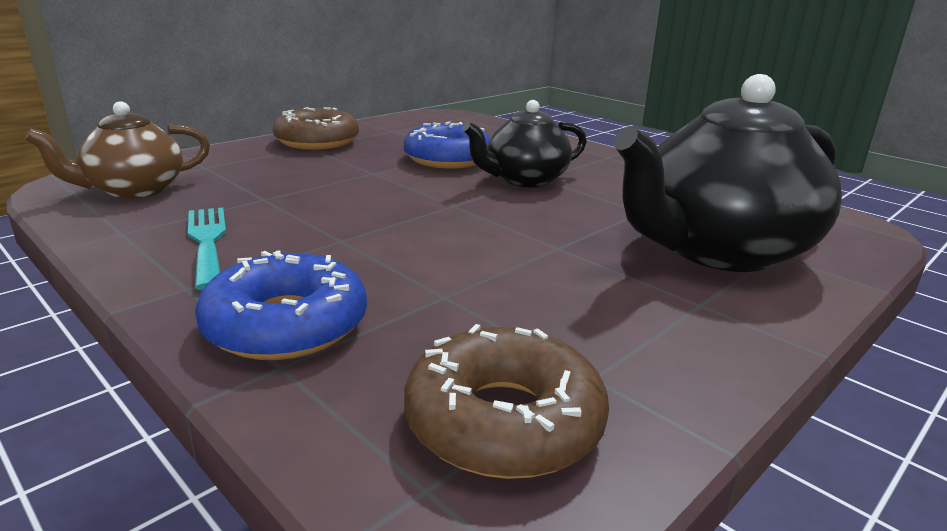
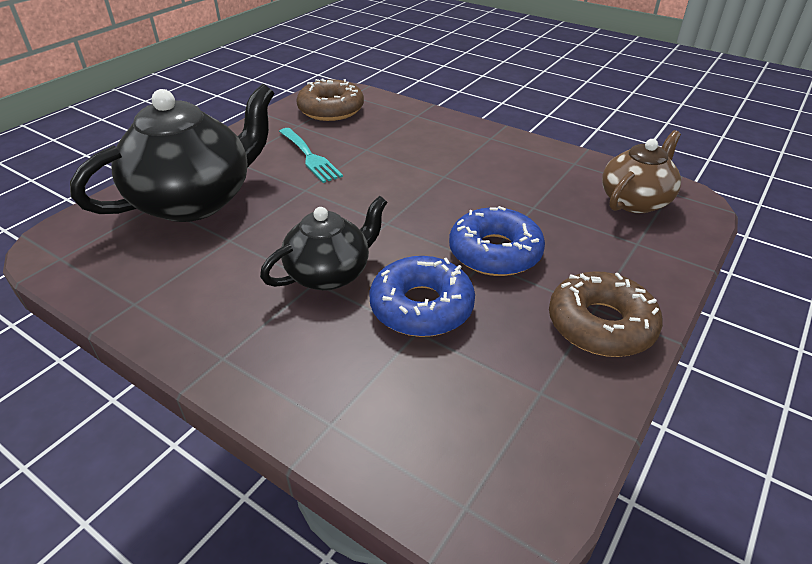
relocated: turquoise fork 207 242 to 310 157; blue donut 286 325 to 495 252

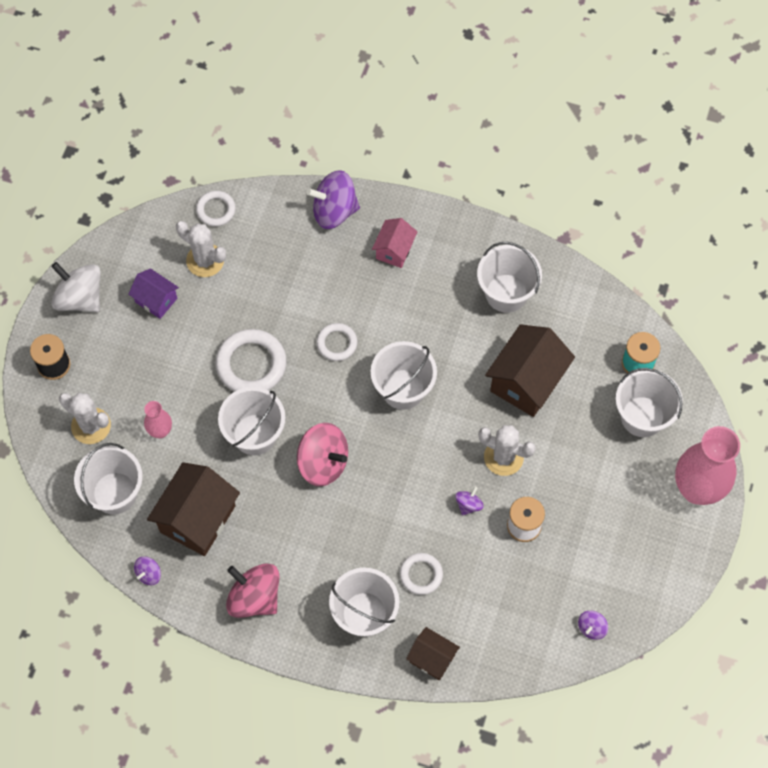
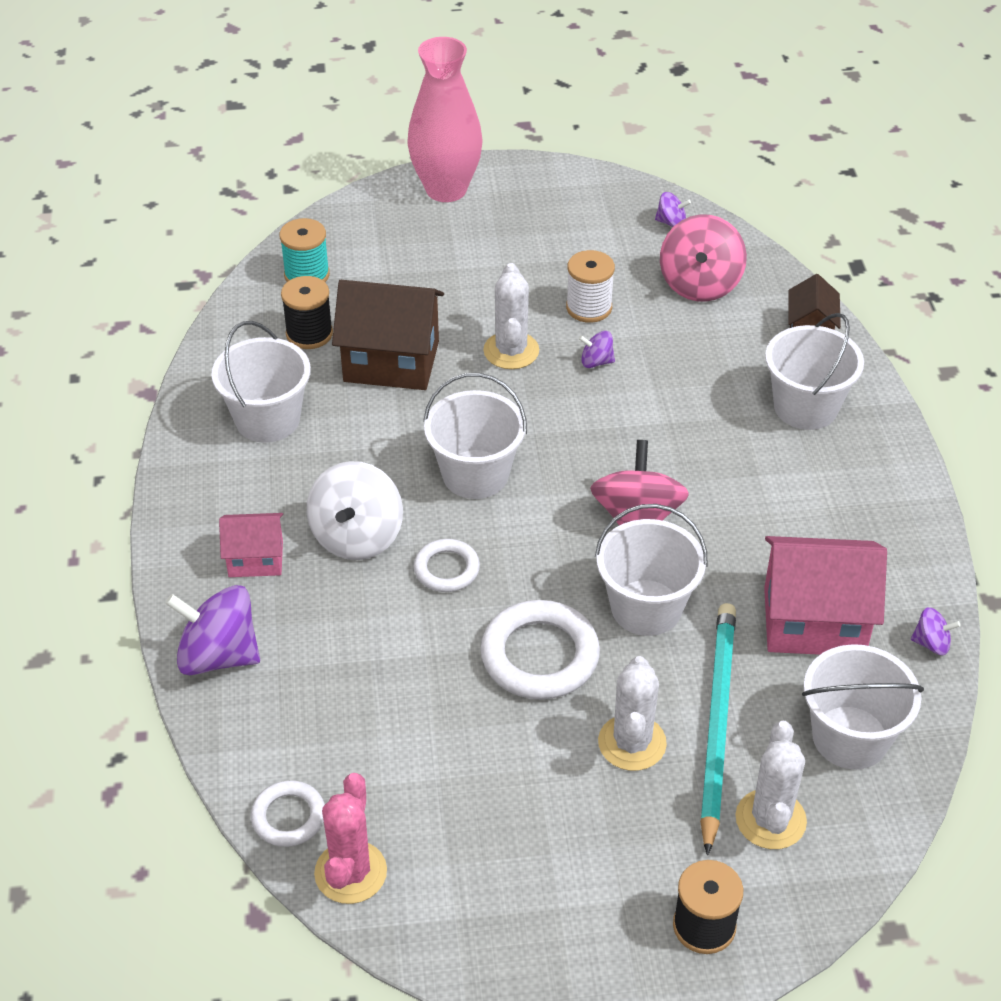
missing: purple house 156 300; white bucket 642 416; white ring 421 575
appeared: black spool 309 334; pink cactus 350 872
relocated: white cactus 205 260 to 632 743; white spinning top 80 298 to 357 536; pink spinning top 254 597 to 700 284
exchanged: pink vase 160 431 to turquoise pencil 717 723
colour: brown house 197 519 to pink house 814 621
spun: purple spinning top 334 211 = 218 655 135 degrees clockwise

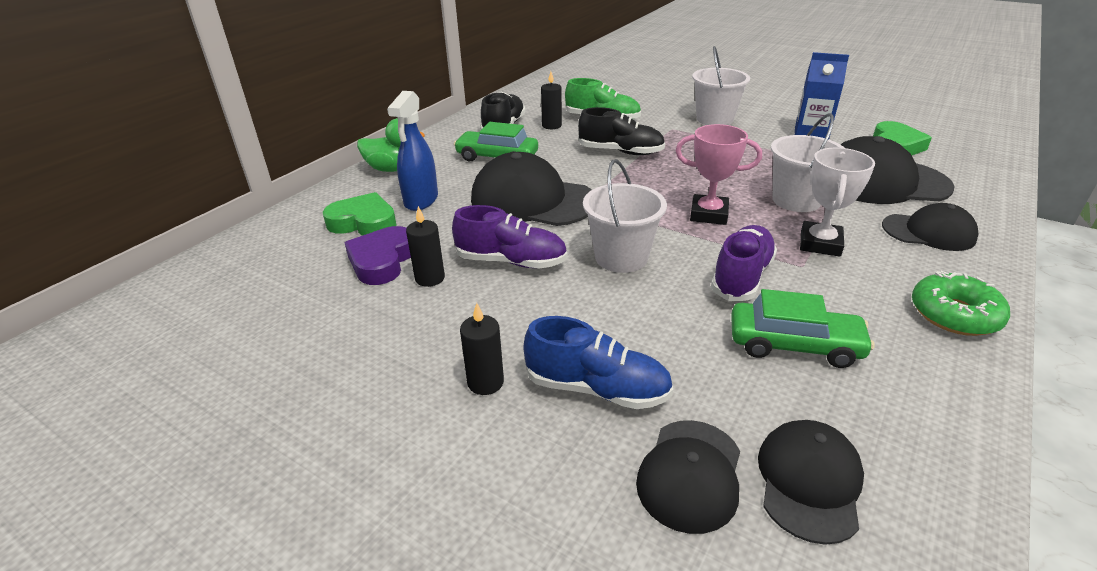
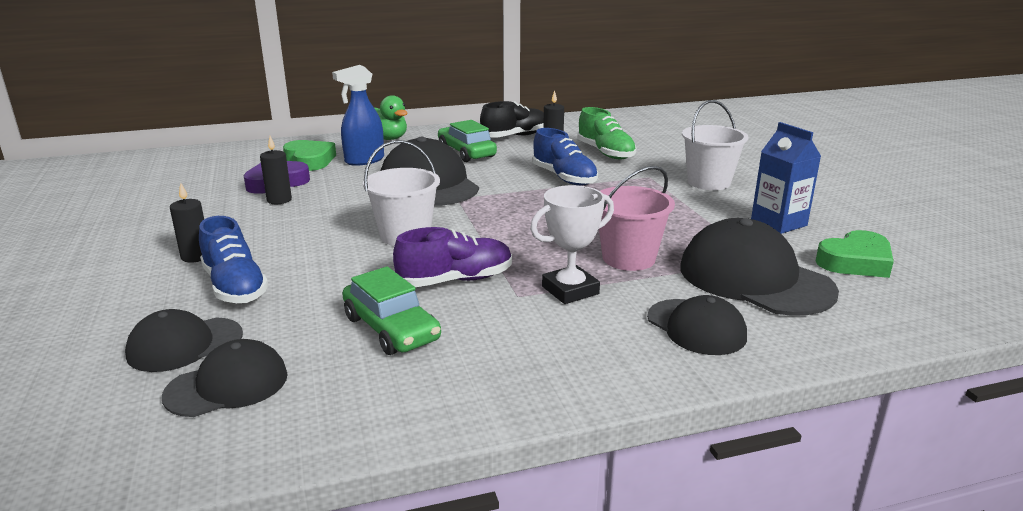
missing: pink trophy 708 214; purple shoe 511 261; green donut 954 314
colour: black shoe 620 152 to blue shoe 564 178; white bucket 796 200 to pink bucket 628 258

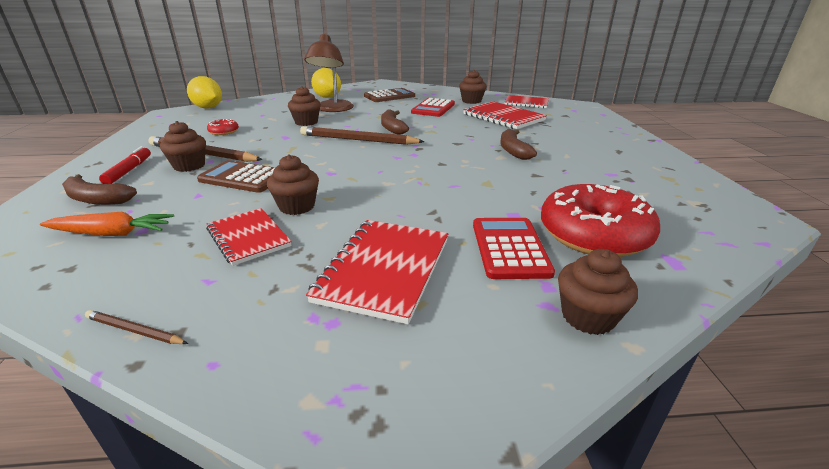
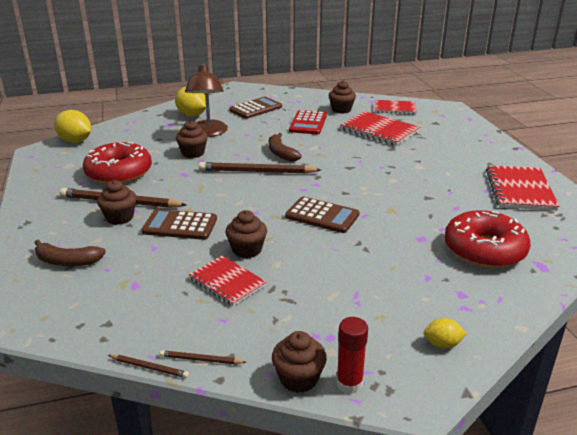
missing: brown banana 513 150; red marker 129 170; orange carrot 112 233; red calculator 509 248
appeared: brown calculator 322 216; red glue stick 349 383; yellow lemon 442 344; brown pencil 149 367
relocated: red notebook 384 269 to 519 190; brown cupcake 588 317 to 298 378
size: red donut 224 132 = 119 173 x2.29

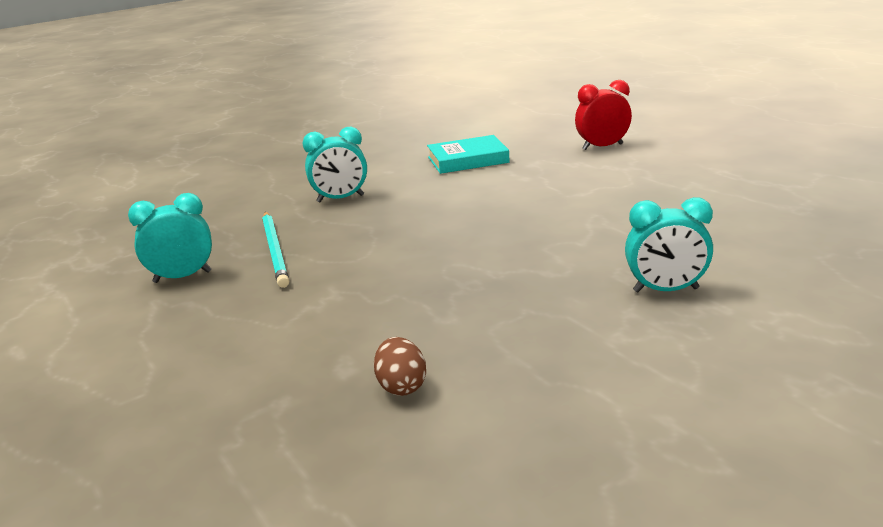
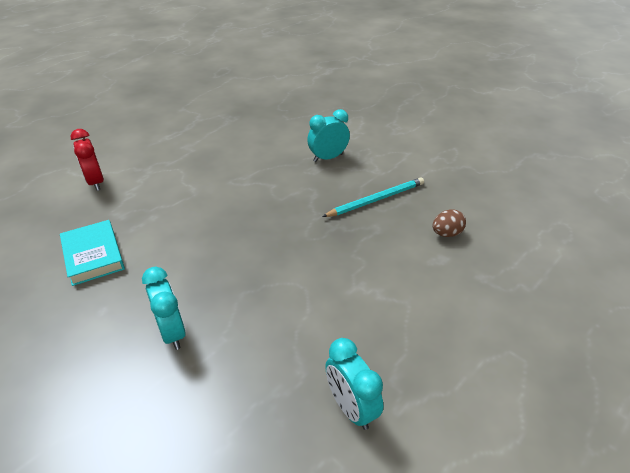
relocated: turquoise pencil 275 251 to 376 199
spun: turquoise clock 666 290 = 328 158 105 degrees counterclockwise

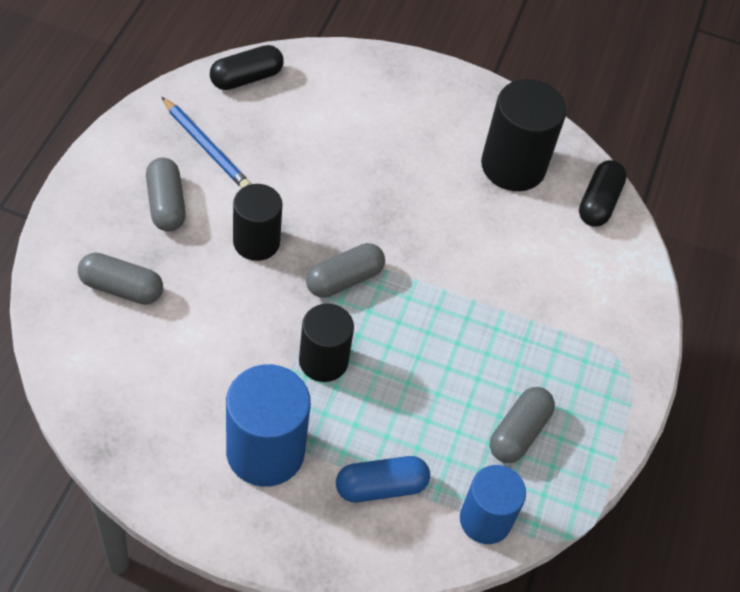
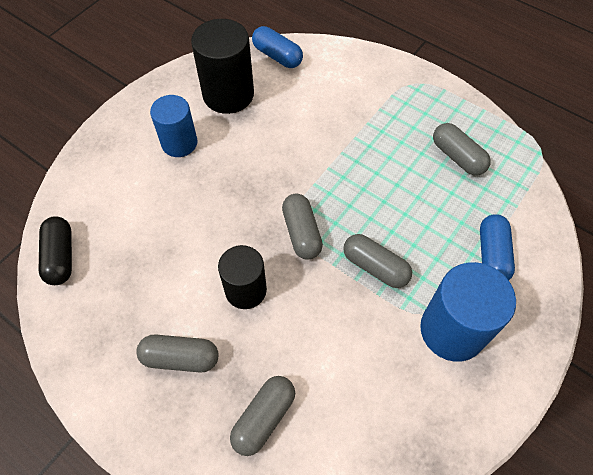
missing: blue pencil 206 147
relocated: blue cylinder 485 520 to 179 143
exchanged: black cylinder 323 361 to grey capsule 375 267
colour: black capsule 598 203 to blue capsule 277 56

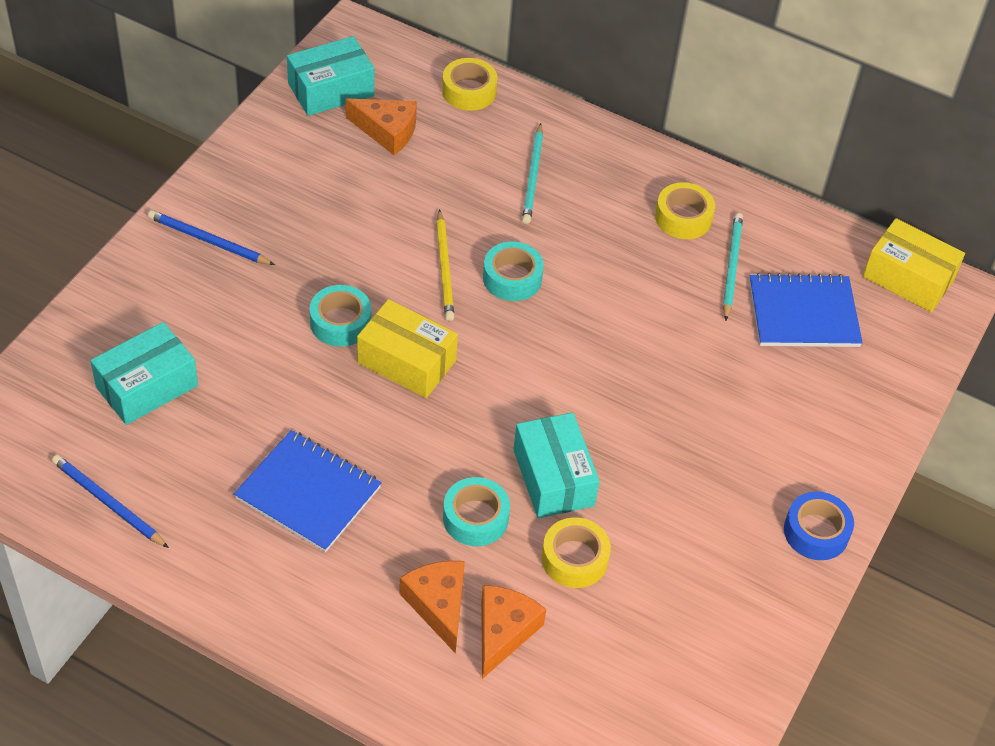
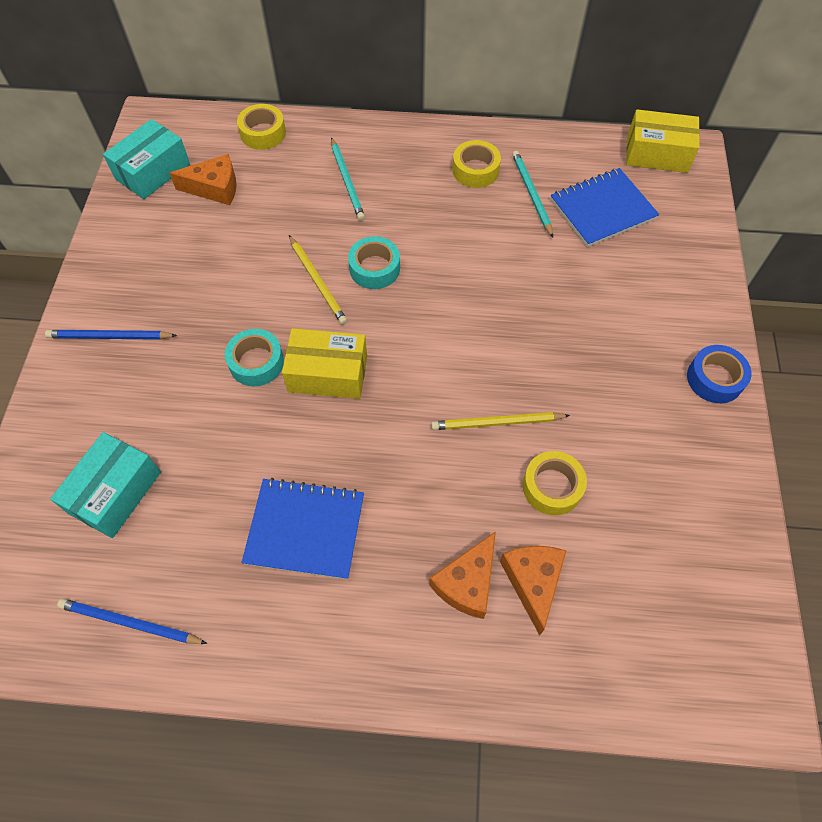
missing: turquoise tape 475 518
exchanged: turquoise box 553 477 to yellow pencil 497 423
spun: orange cheese 438 605 = 467 583 105 degrees counterclockwise

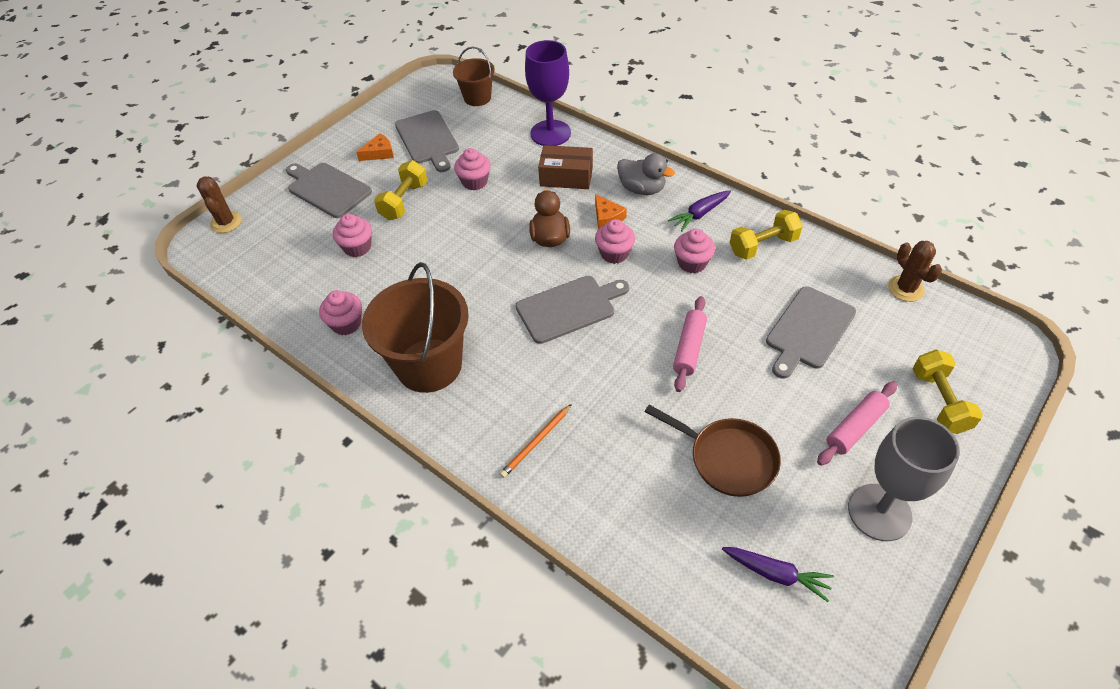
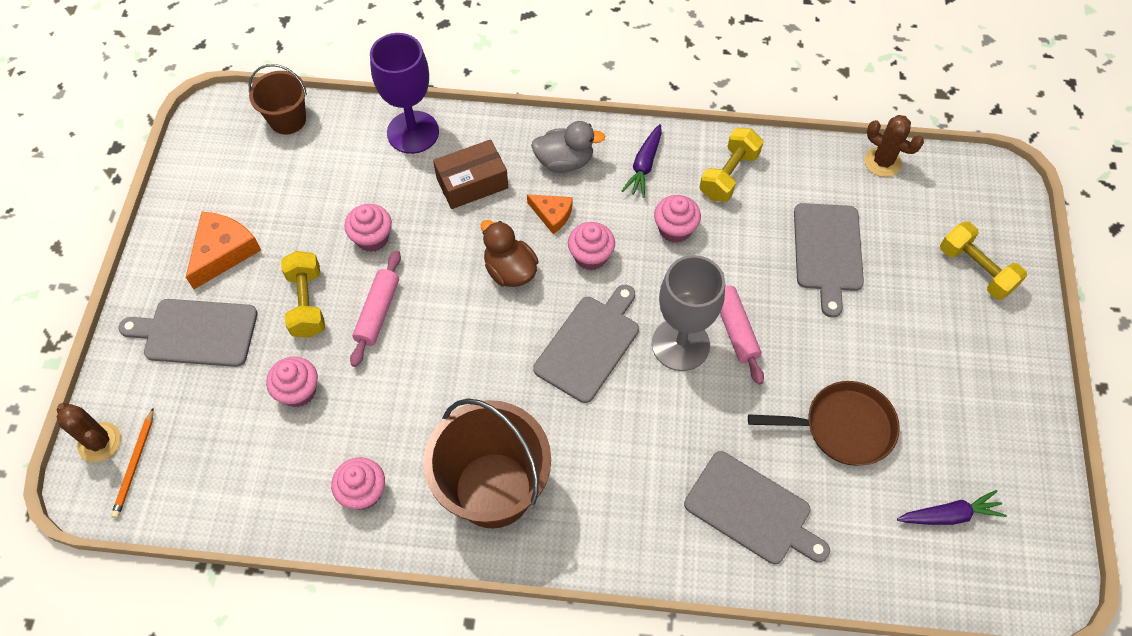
relocated: grey cutting board 428 139 to 752 510; pink rolling pin 855 428 to 378 312; orange pencil 536 442 to 135 465; grey goblet 879 512 to 680 344
size: orange cheese 379 153 = 223 252 x1.62

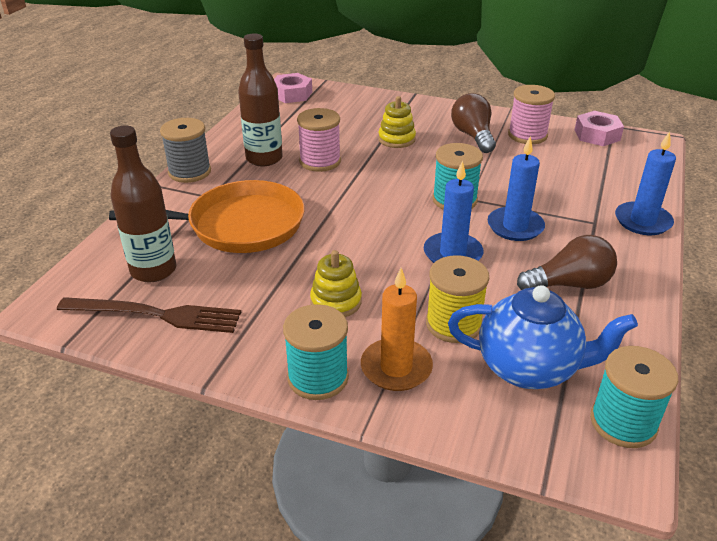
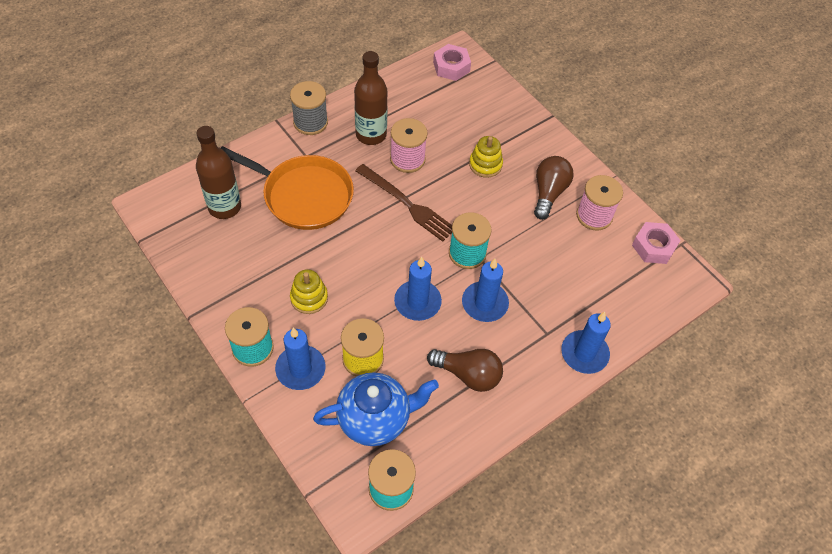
relocated: brown fork 156 315 to 407 204
colour: orange candle 396 368 to blue candle 300 369
spun: blue teapot 529 368 = 375 419 60 degrees counterclockwise

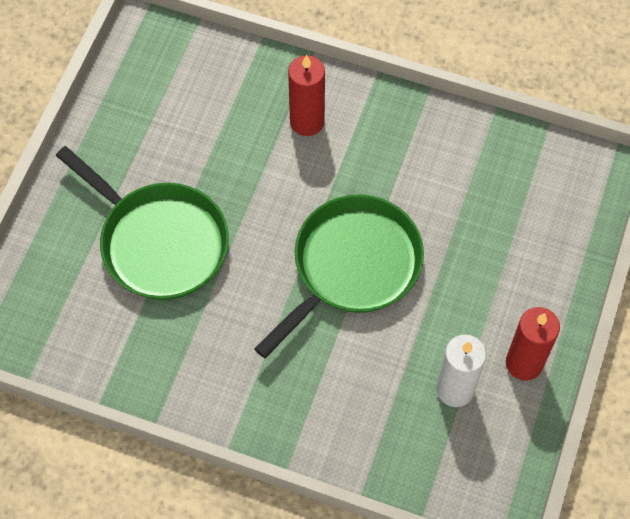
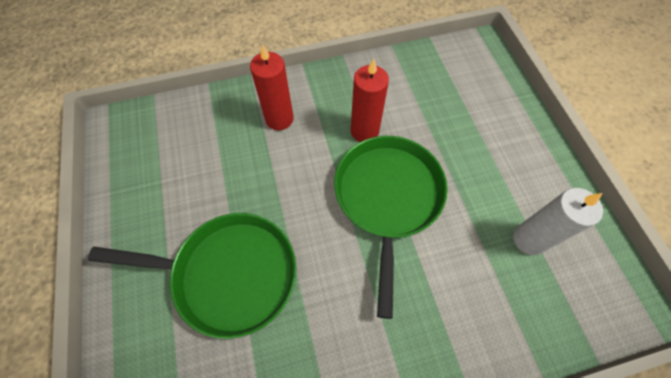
relocated: red candle 524 363 to 364 131

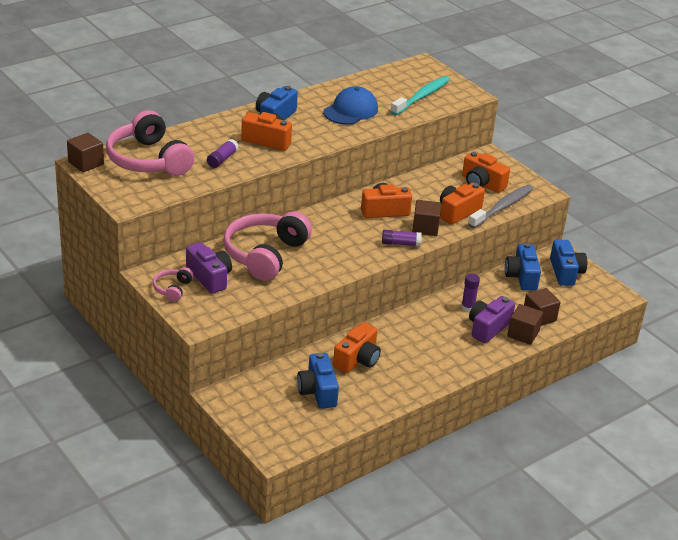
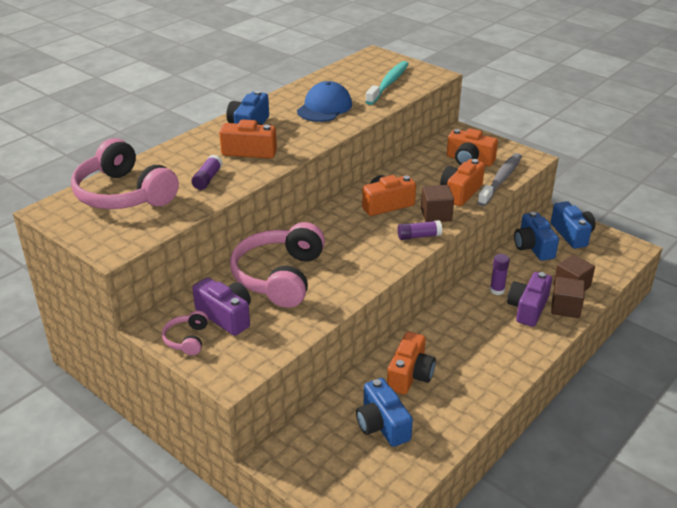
missing: brown cube 86 163

